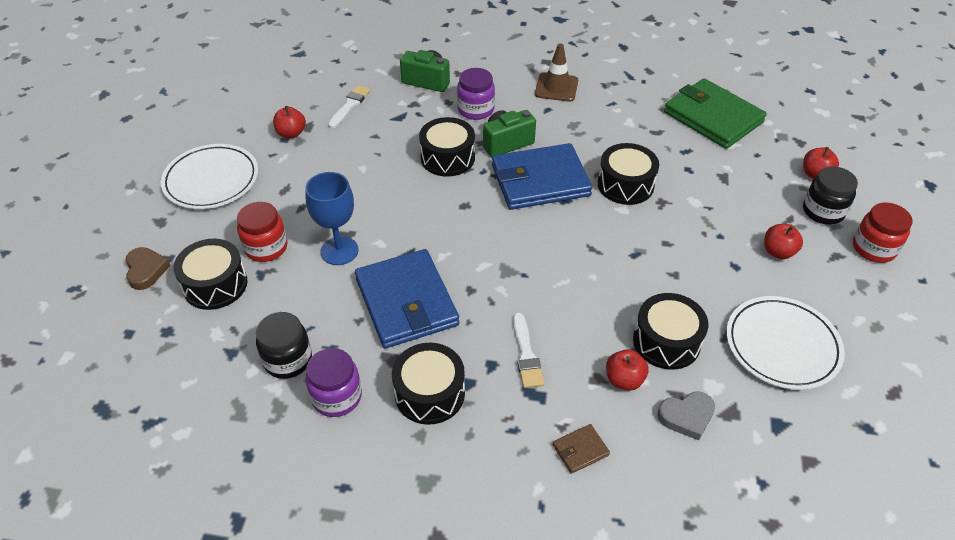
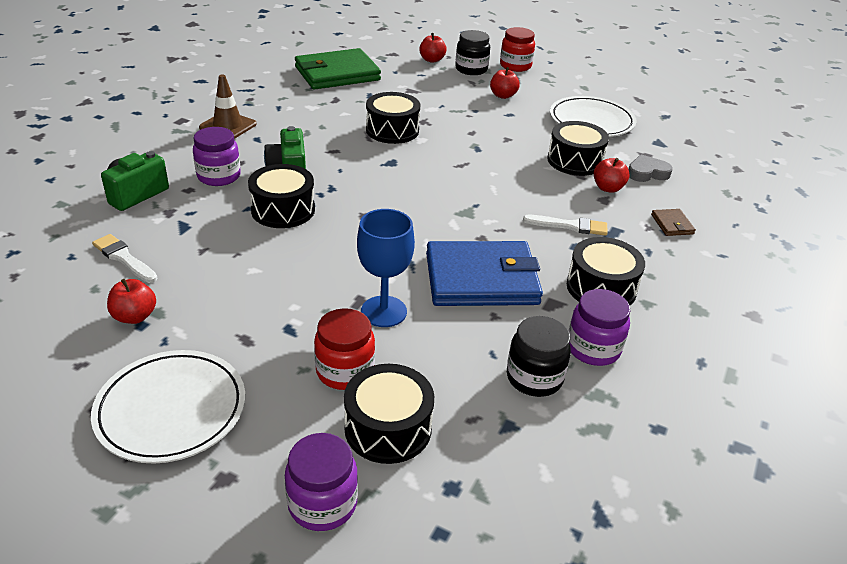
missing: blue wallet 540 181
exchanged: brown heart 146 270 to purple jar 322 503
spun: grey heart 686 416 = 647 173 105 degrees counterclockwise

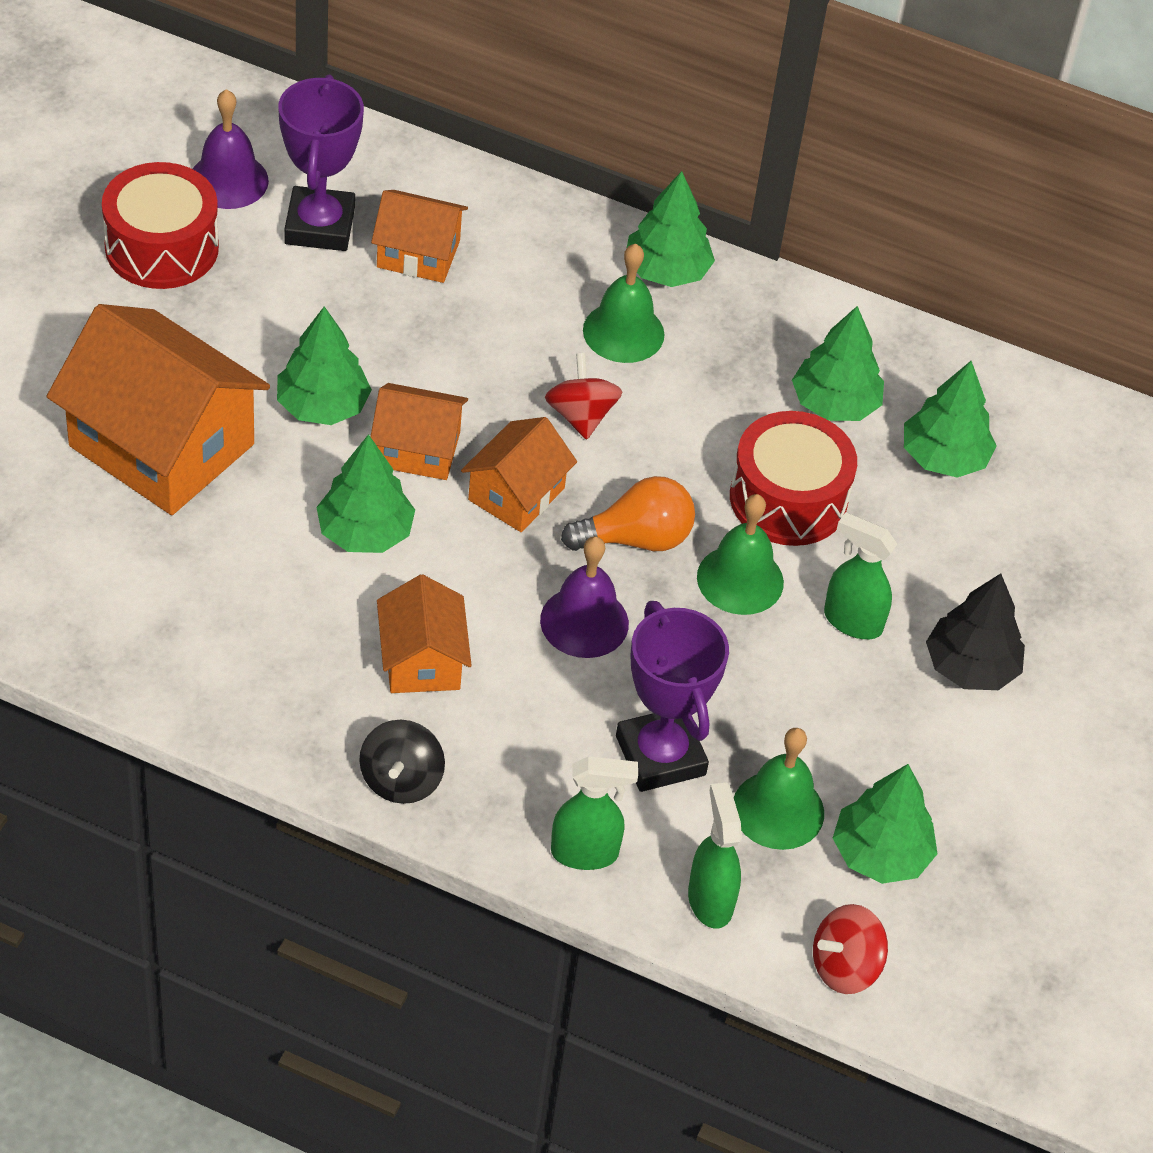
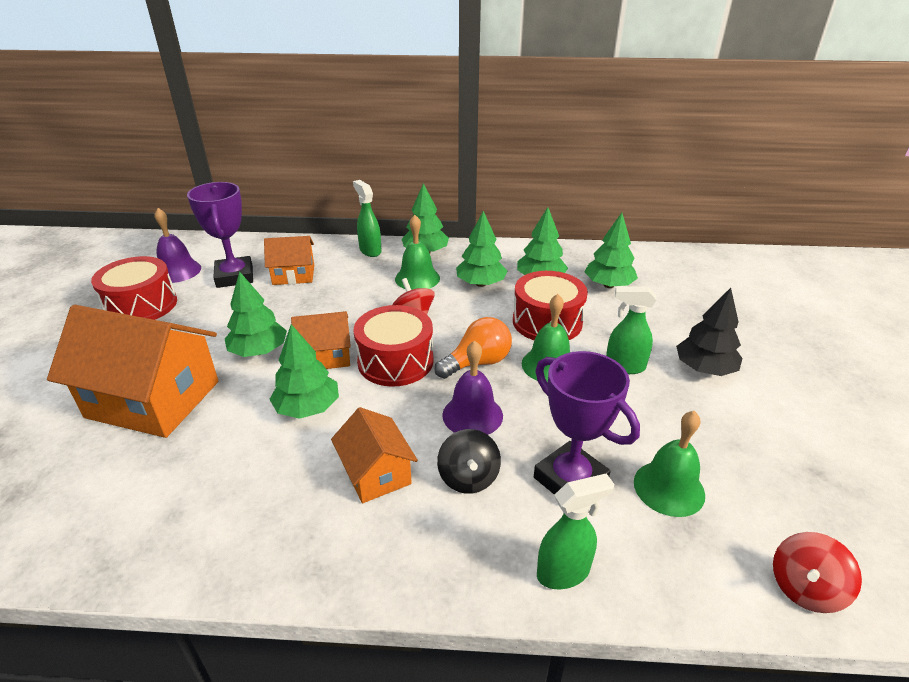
relocated: black spinning top 401 780 to 468 477; green tree 880 854 to 480 283; green spray bottle 710 900 to 370 250
exchanged: orange house 516 494 to red drum 395 361

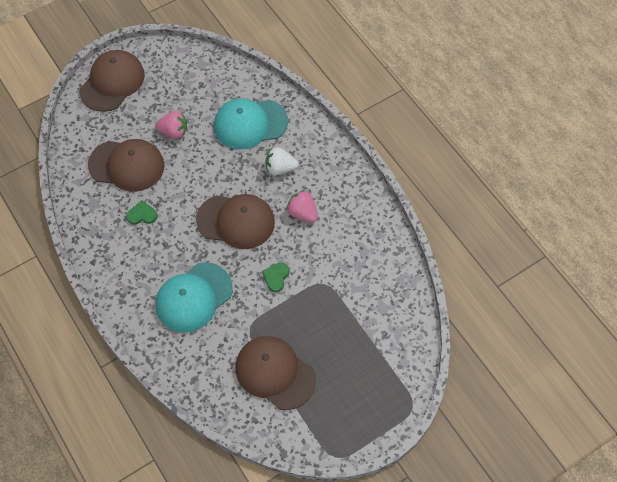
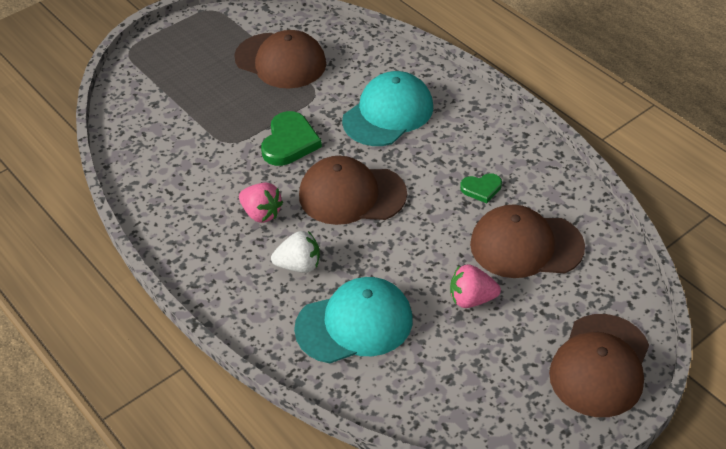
size: green heart 276 277 = 289 142 x1.73

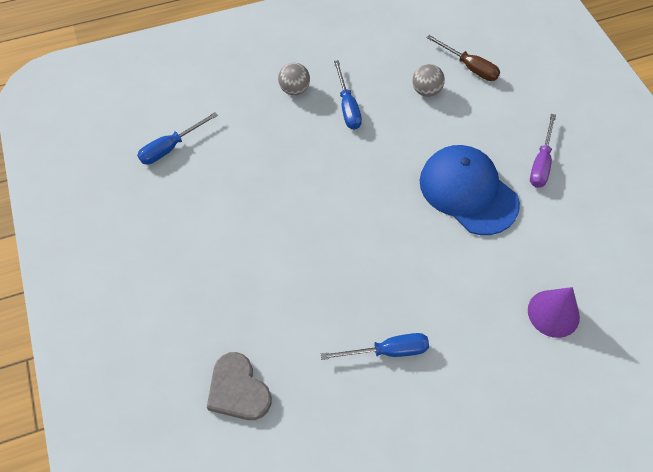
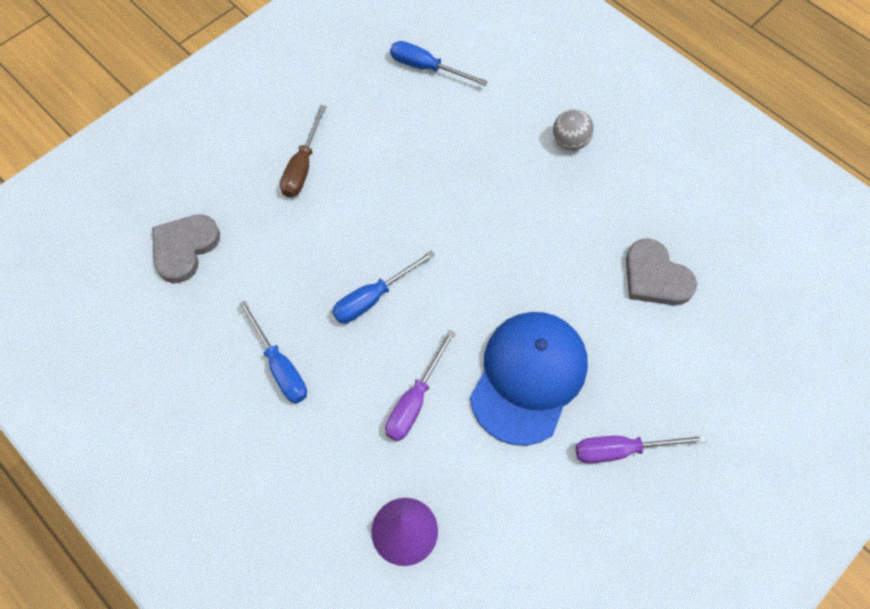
appeared: purple screwdriver 415 400
relocated: brown screwdriver 469 67 to 302 166; blue screwdriver 347 107 to 373 298
exchanged: grey ball 426 91 to grey heart 655 277

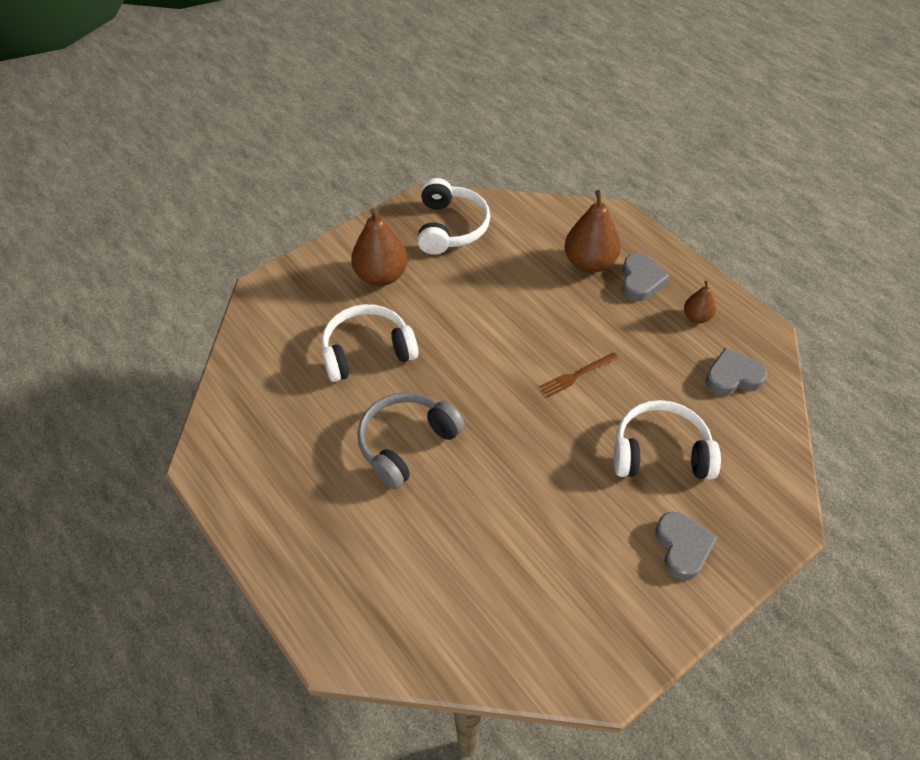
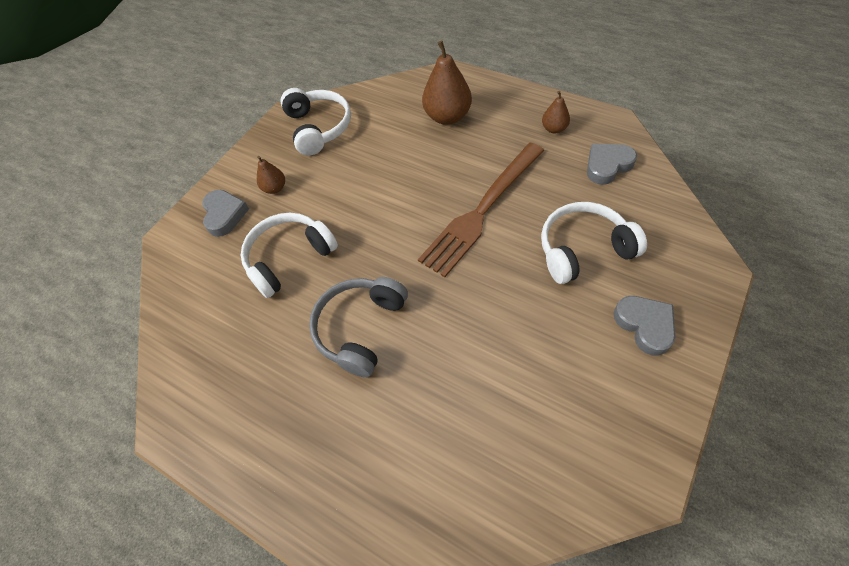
relocated: grey heart 640 281 to 224 215
size: brown pear 381 276 = 275 188 x0.54; brown fork 577 375 = 482 211 x2.33

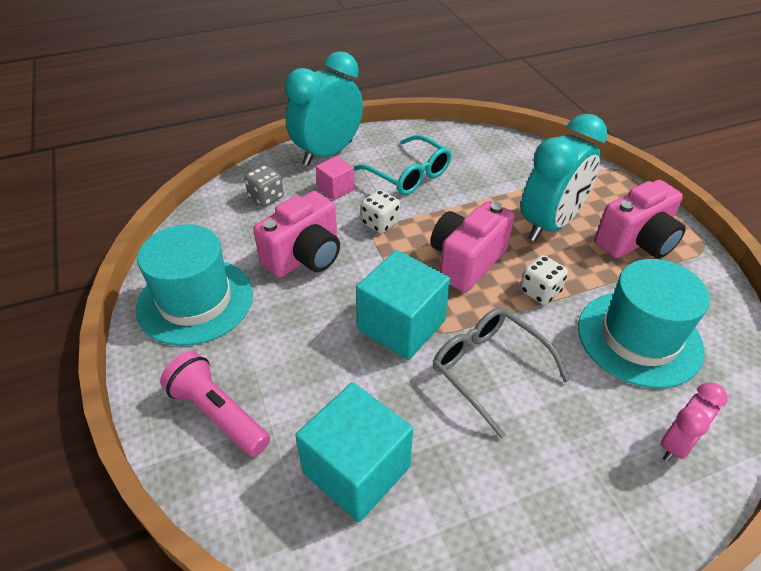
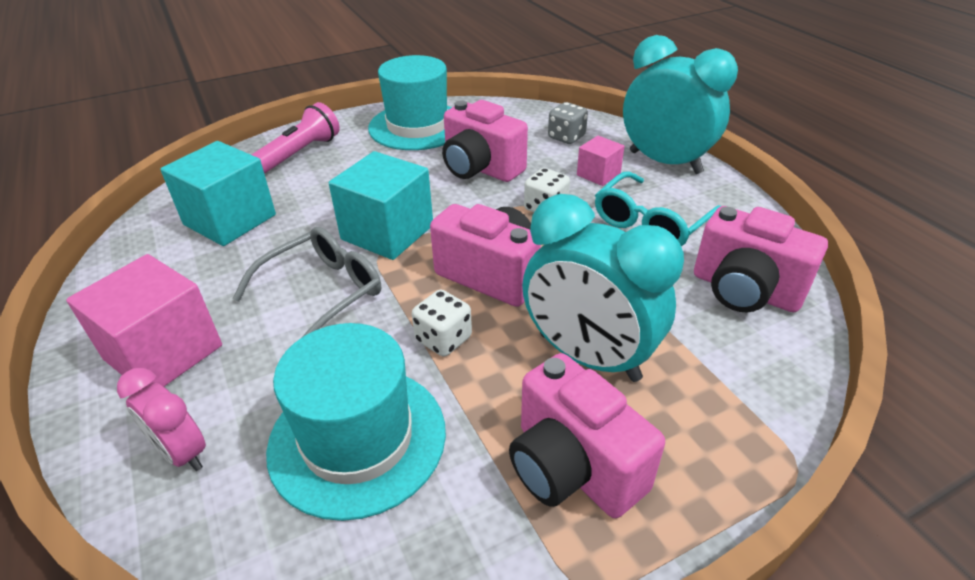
appeared: pink camera 744 291; pink cube 163 352

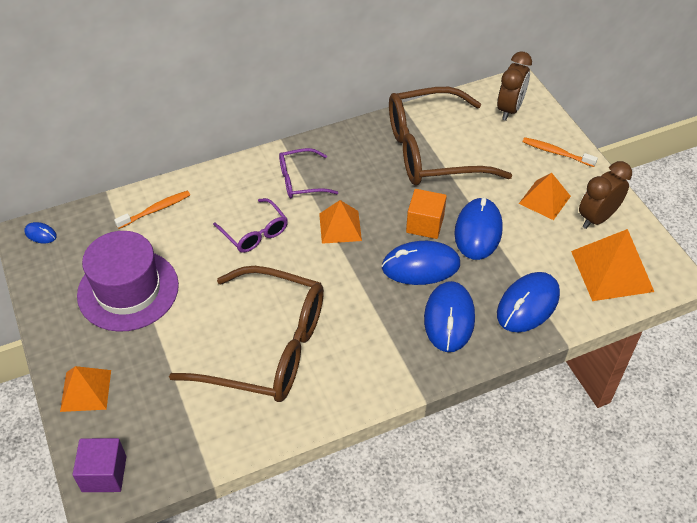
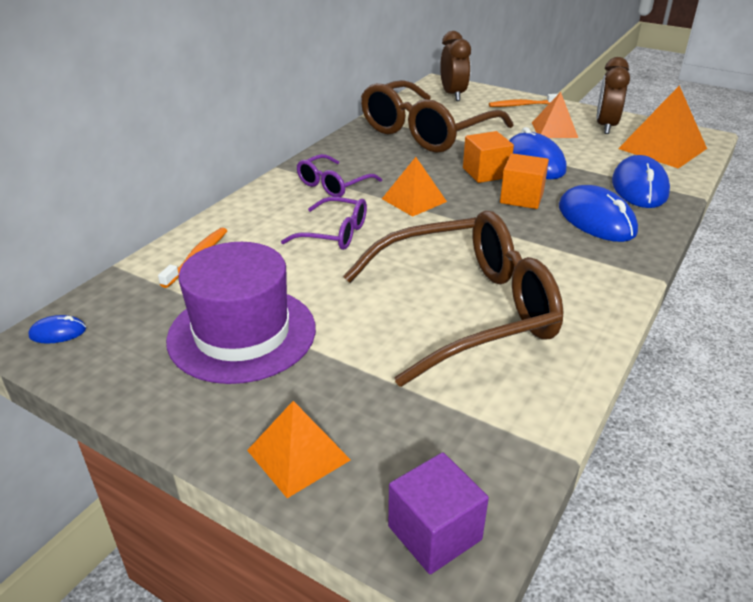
exchanged: blue mouse 420 266 to orange cube 521 198

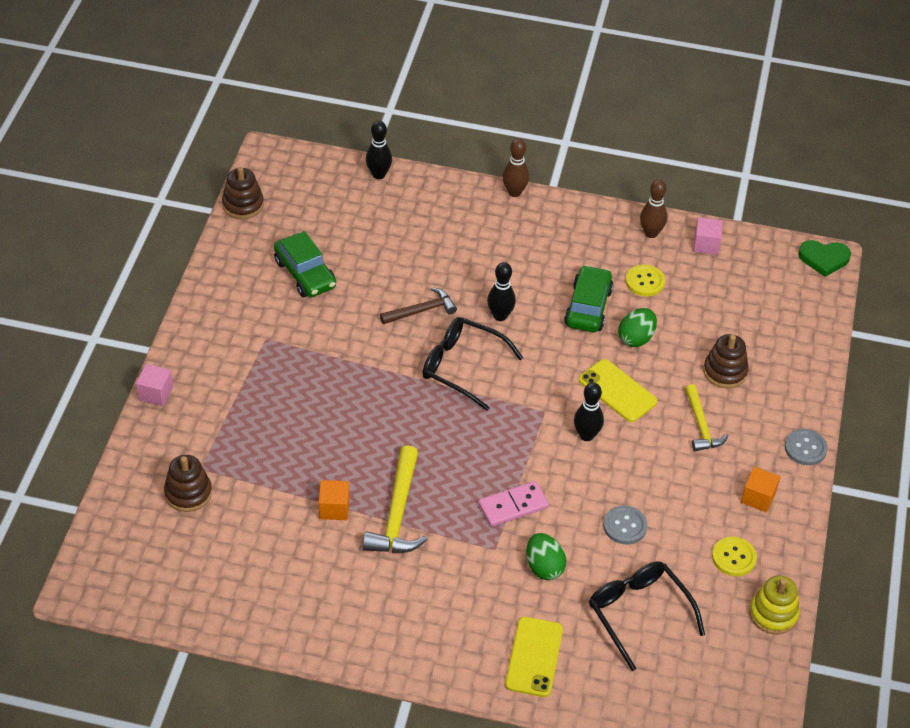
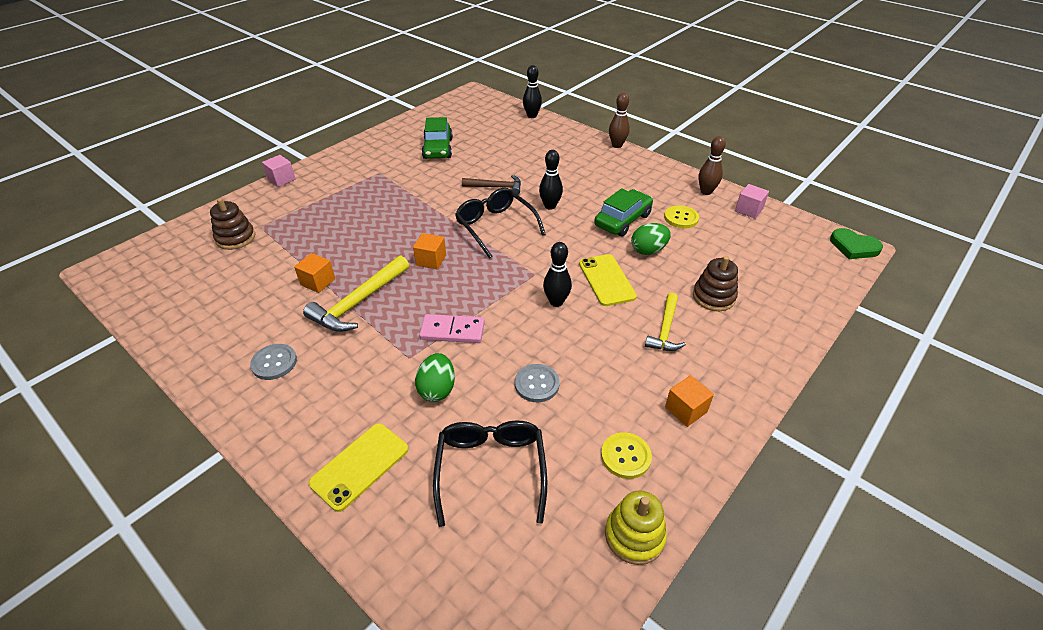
missing: brown stacking toy 243 205
appeared: orange cube 431 260
relocated: grey button 805 448 to 274 363

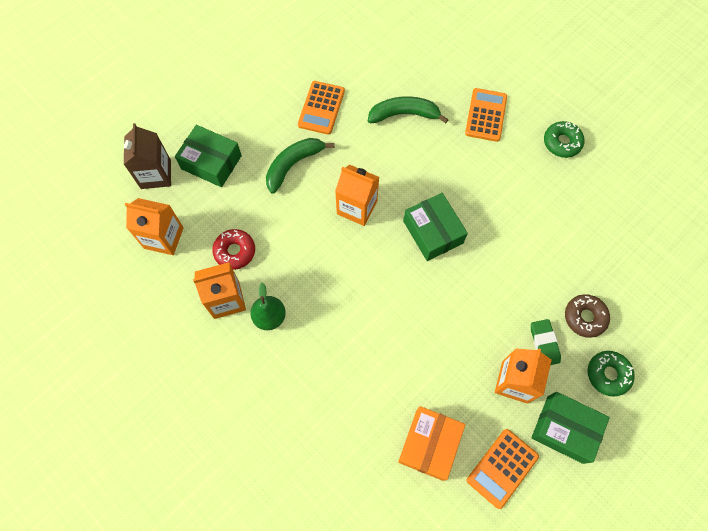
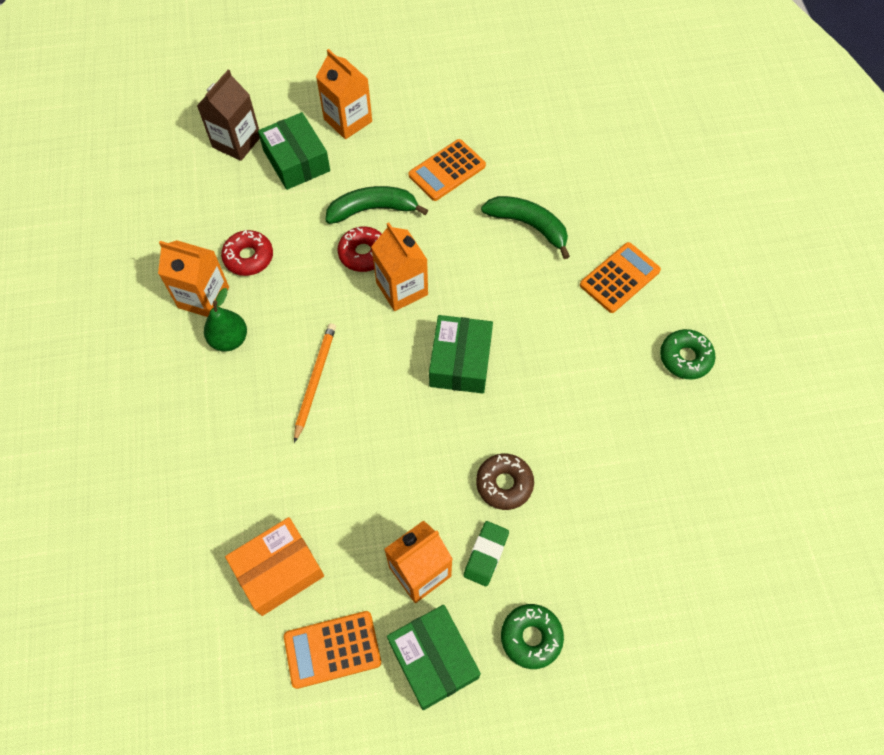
appeared: red donut 363 253; orange pencil 315 380
relocated: orange carton 164 238 to 348 120; brown donut 585 317 to 504 484

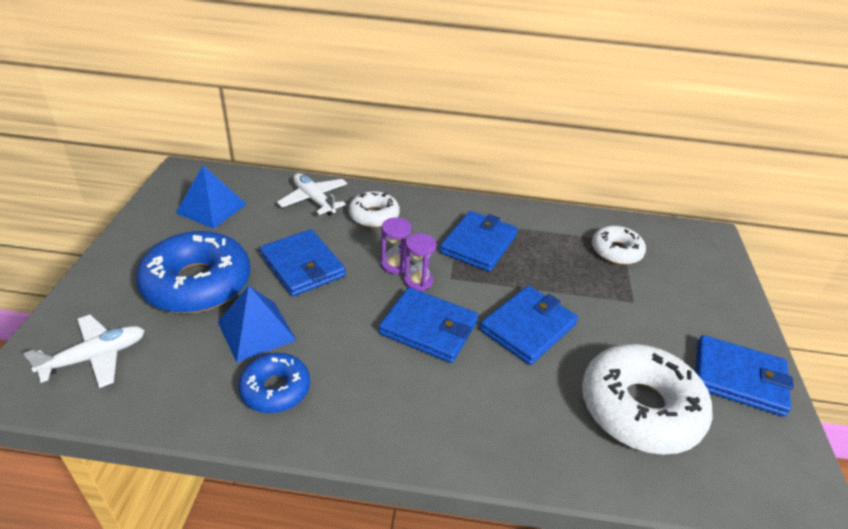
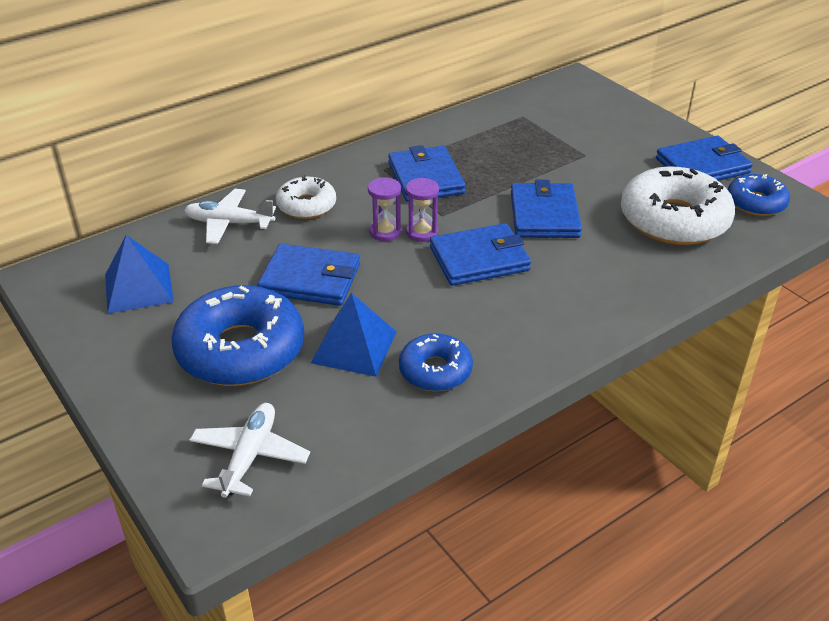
missing: white donut 616 251
appeared: blue donut 756 203

